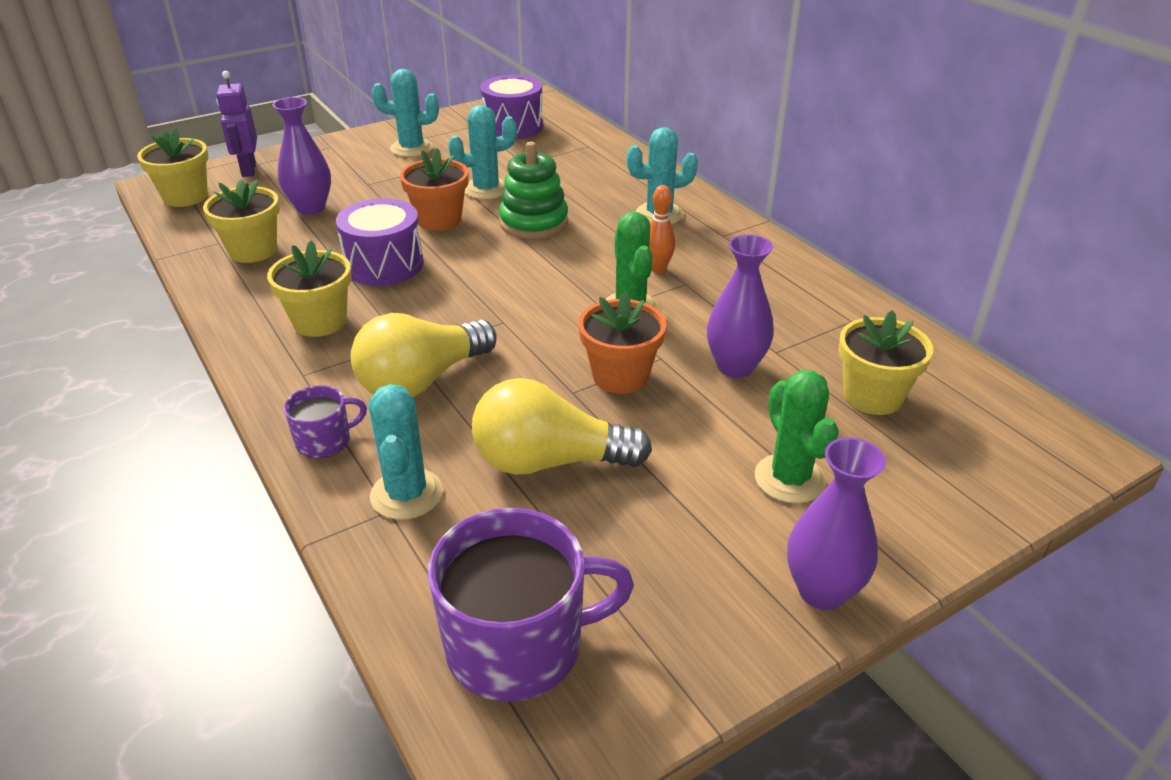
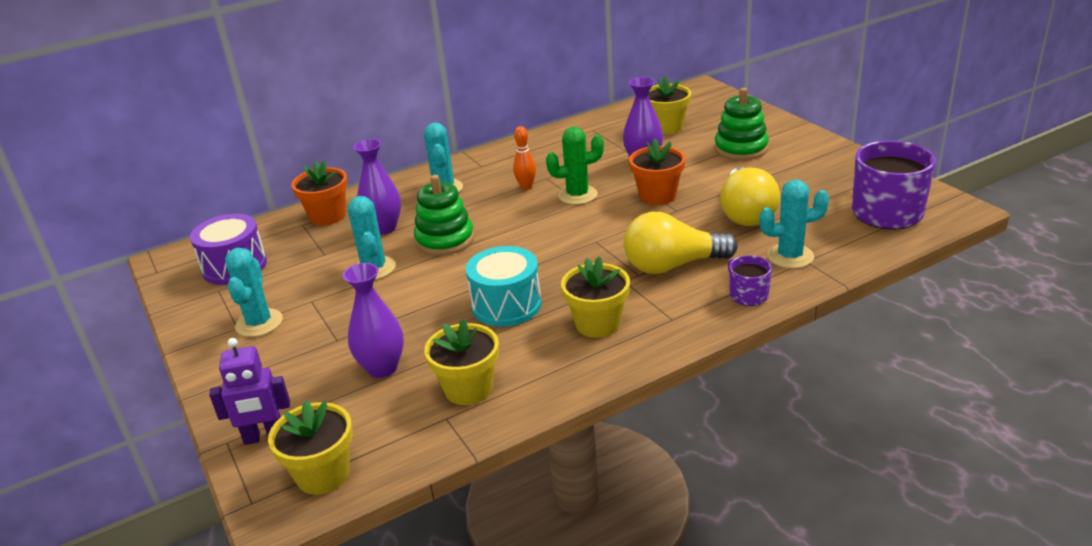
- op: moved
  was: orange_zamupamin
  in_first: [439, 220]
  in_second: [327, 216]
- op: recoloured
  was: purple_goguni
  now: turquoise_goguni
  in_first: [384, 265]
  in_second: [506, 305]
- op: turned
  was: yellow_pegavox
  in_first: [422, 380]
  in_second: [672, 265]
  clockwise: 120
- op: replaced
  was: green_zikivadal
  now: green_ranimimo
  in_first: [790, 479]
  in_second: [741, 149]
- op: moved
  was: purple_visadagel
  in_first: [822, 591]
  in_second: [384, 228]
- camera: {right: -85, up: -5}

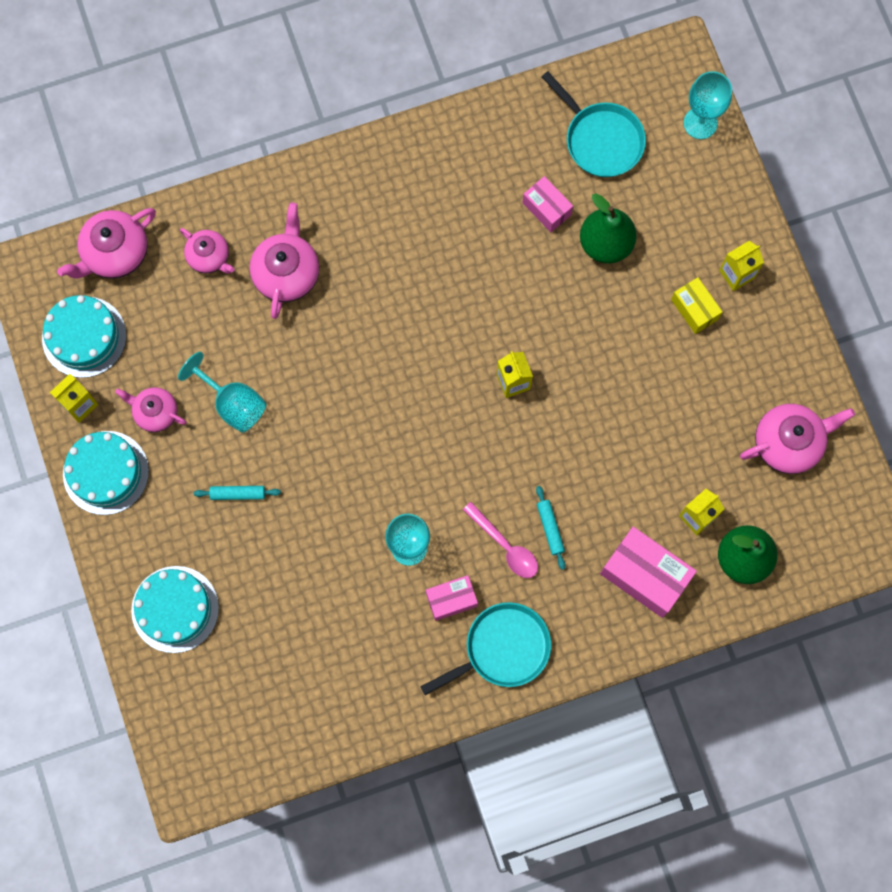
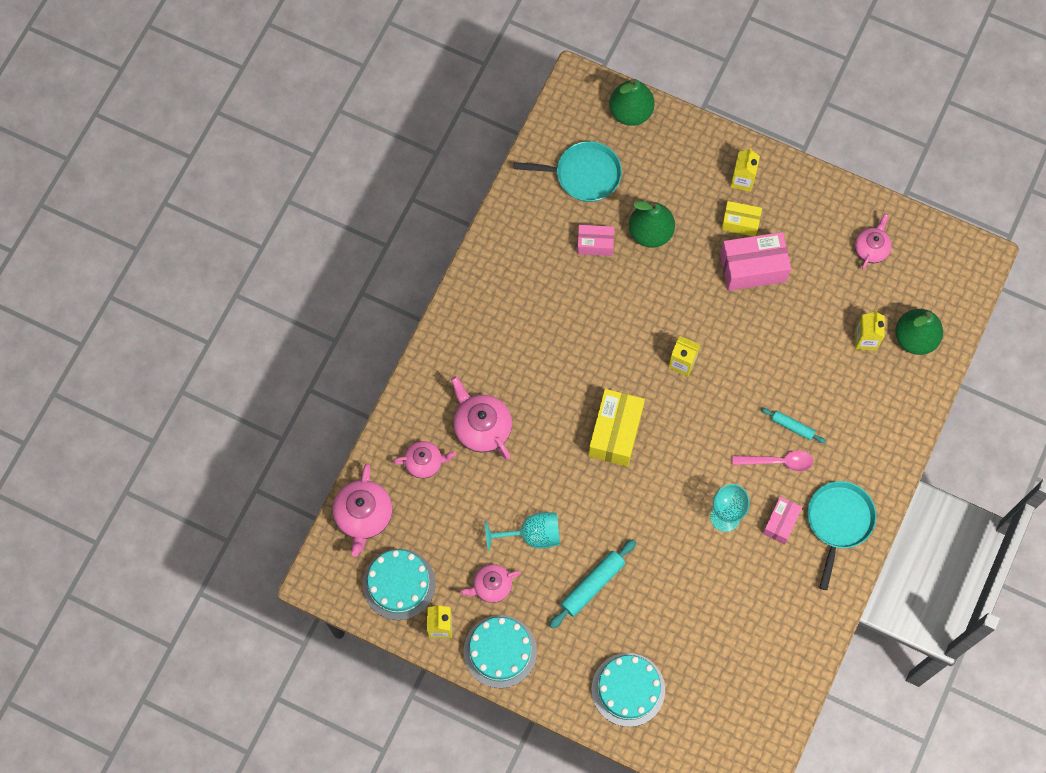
- op: replaced
  was: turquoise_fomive
  now: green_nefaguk
  in_first: [700, 123]
  in_second: [630, 112]
- op: resized
  was: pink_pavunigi
  in_first: [788, 443]
  in_second: [871, 249]
  ratio: 0.64
- op: resized
  was: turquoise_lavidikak
  in_first: [238, 494]
  in_second: [592, 585]
  ratio: 1.66
- op: moved
  was: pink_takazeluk
  in_first: [645, 575]
  in_second: [753, 268]
- op: added
  now: yellow_takazeluk
  in_second: [615, 433]
- camera: {right: -45, up: -5}

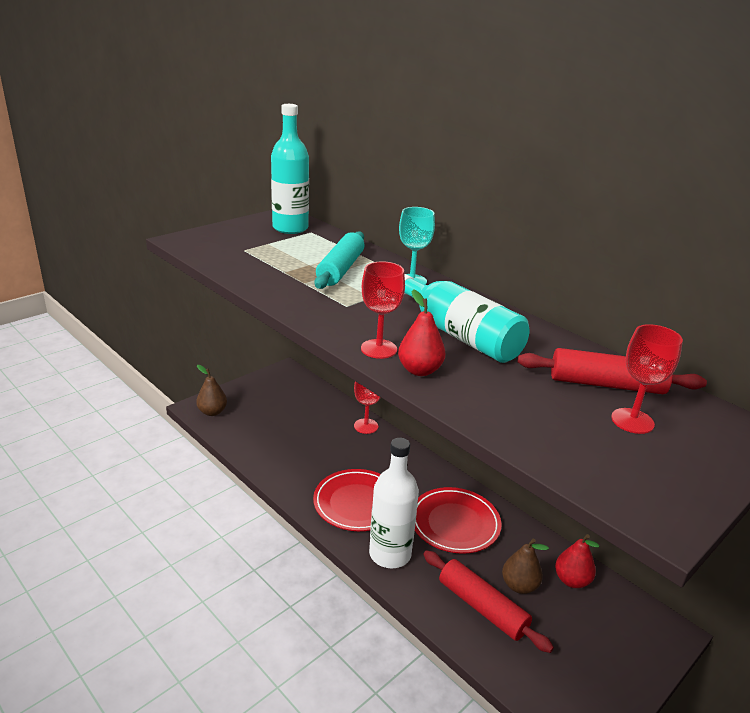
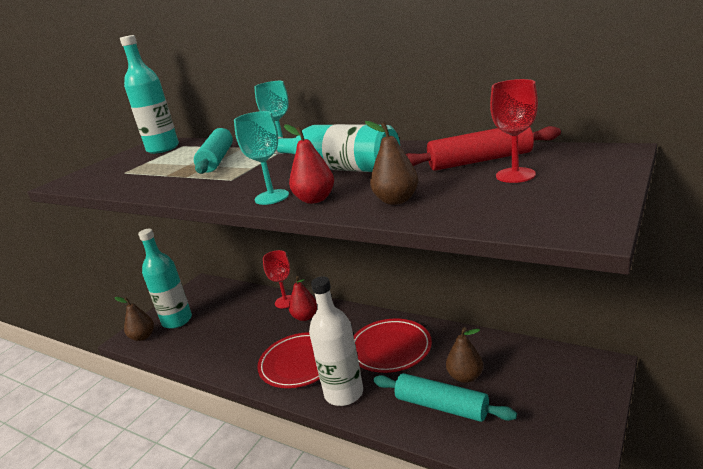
- op: recoloured
  was: red_fomive
  now: turquoise_fomive
  in_first: [379, 349]
  in_second: [272, 197]
- op: moved
  was: red_nefaguk
  in_first: [571, 580]
  in_second: [305, 317]
- op: recoloured
  was: red_lavidikak
  now: turquoise_lavidikak
  in_first: [482, 607]
  in_second: [441, 406]
- op: added
  now: brown_nefaguk
  in_second: [396, 200]
- op: added
  now: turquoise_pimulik
  in_second: [177, 320]
- camera: {right: -10, up: -5}

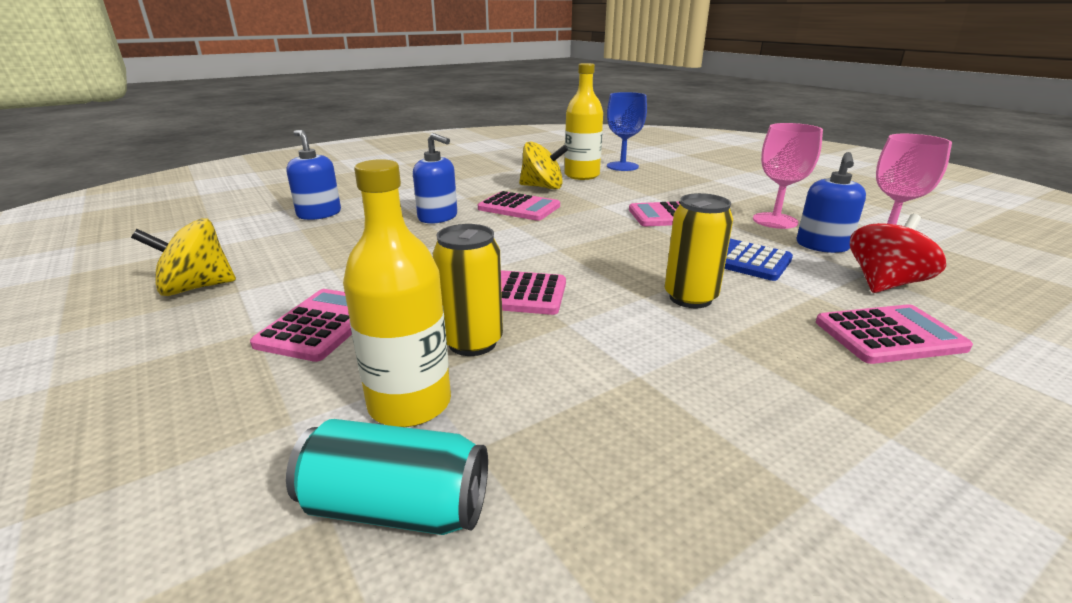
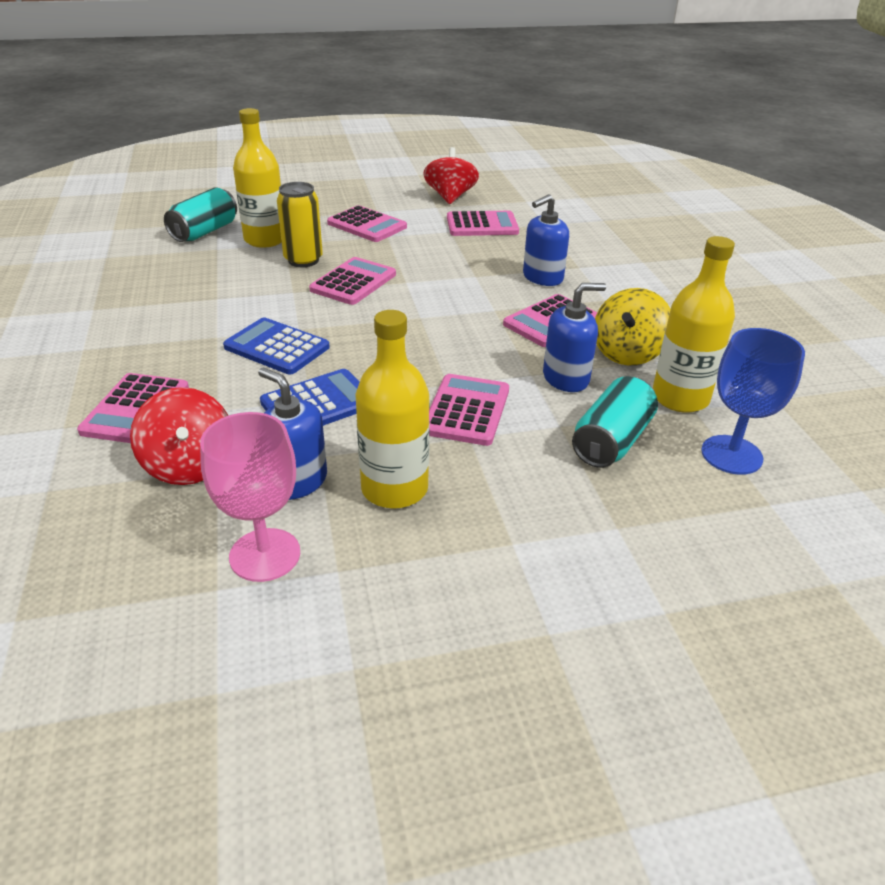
- op: replaced
  was: pink_fomive
  now: yellow_pimulik
  in_first: [775, 221]
  in_second: [394, 489]
- op: moved
  was: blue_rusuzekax
  in_first: [319, 214]
  in_second: [566, 378]
- op: replaced
  was: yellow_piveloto
  now: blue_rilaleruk
  in_first: [690, 298]
  in_second: [277, 347]
- op: recoloured
  was: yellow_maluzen
  now: red_maluzen
  in_first: [196, 288]
  in_second: [450, 197]
- op: added
  now: pink_rilaleruk
  in_second: [482, 225]
- op: added
  now: turquoise_piveloto
  in_second: [611, 441]
- camera: {right: 110, up: 10}

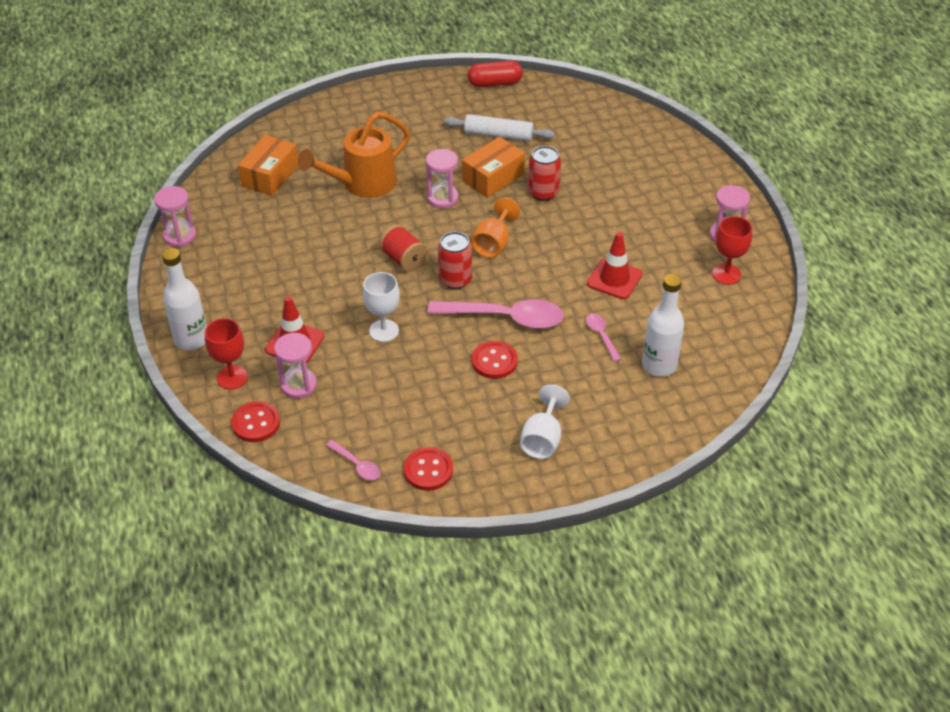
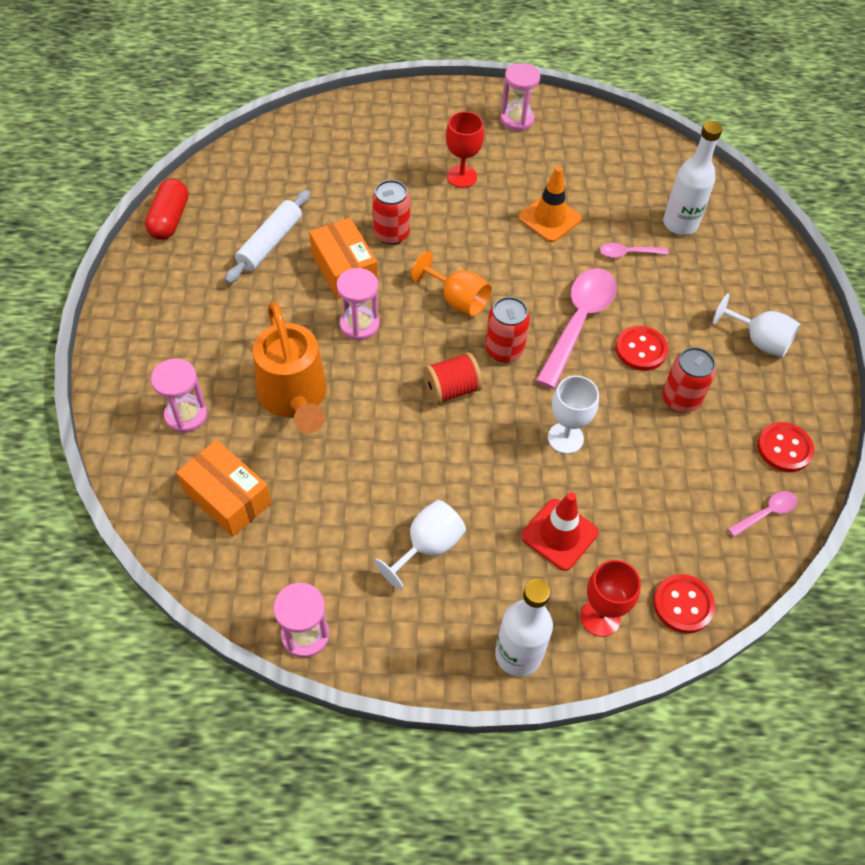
- op: moved
  was: red_fomive
  in_first: [726, 274]
  in_second: [462, 176]
- op: recoloured
  was: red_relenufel
  now: orange_relenufel
  in_first: [614, 279]
  in_second: [549, 218]
- op: moved
  was: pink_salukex
  in_first: [299, 385]
  in_second: [186, 415]
- op: added
  now: red_piveloto
  in_second: [680, 399]
- op: added
  now: white_fomive
  in_second: [427, 546]
- camera: {right: -75, up: 10}

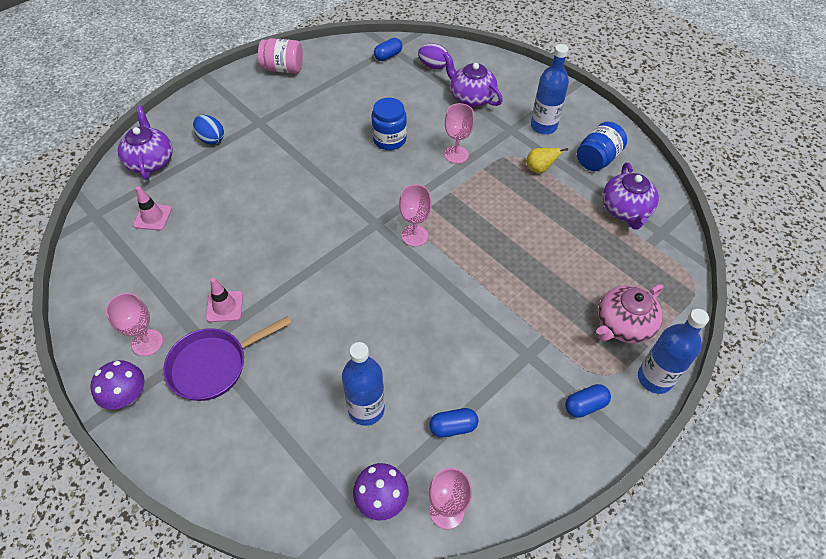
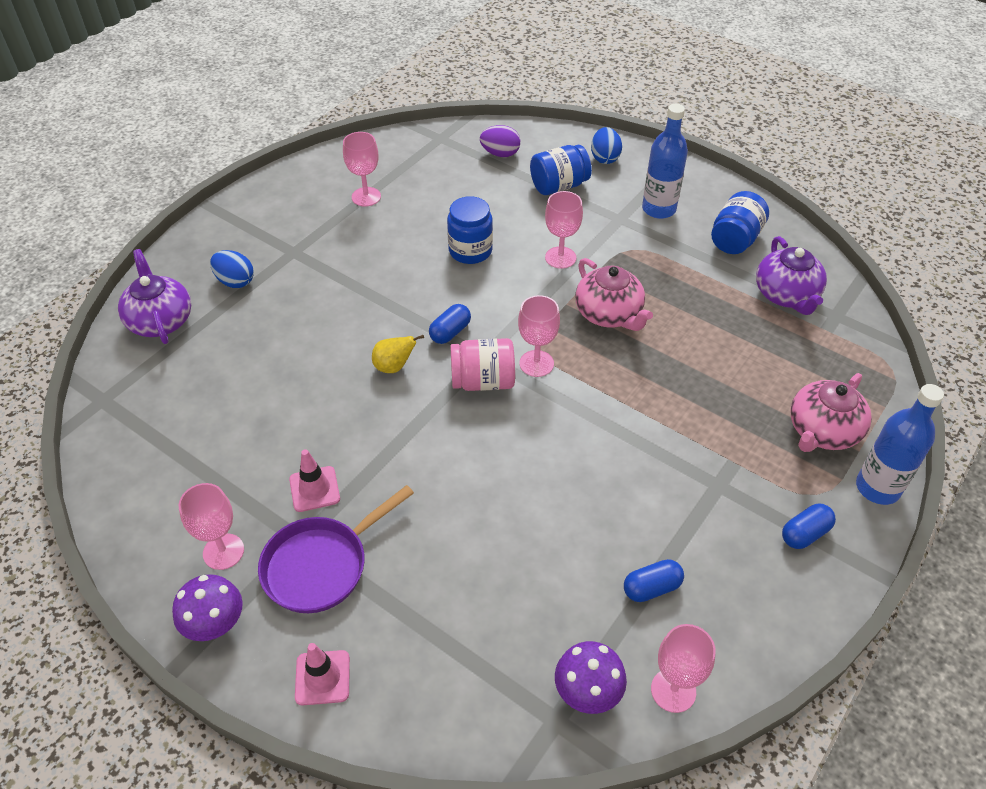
- op: moved
  was: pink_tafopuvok
  in_first: [283, 68]
  in_second: [483, 381]
- op: moved
  was: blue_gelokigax
  in_first: [388, 56]
  in_second: [450, 332]
- op: replaced
  was: purple_pavunigi
  now: blue_tafopuvok
  in_first: [471, 97]
  in_second: [559, 186]
- op: moved
  was: yellow_nefaguk
  in_first: [539, 169]
  in_second: [394, 367]
- op: moved
  was: pink_relenufel
  in_first: [153, 217]
  in_second: [322, 677]
- op: removed
  was: blue_pimulik
  in_first: [366, 409]
- op: added
  now: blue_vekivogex
  in_second: [604, 158]
- op: added
  now: pink_fomive
  in_second: [366, 197]
- op: added
  now: pink_pavunigi
  in_second: [609, 314]
- camera: {right: -10, up: -5}

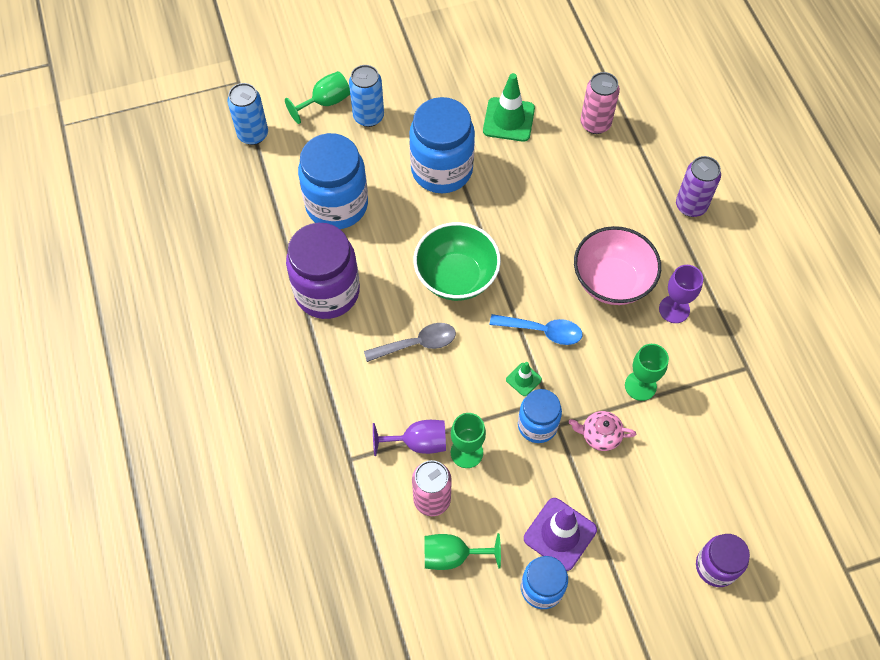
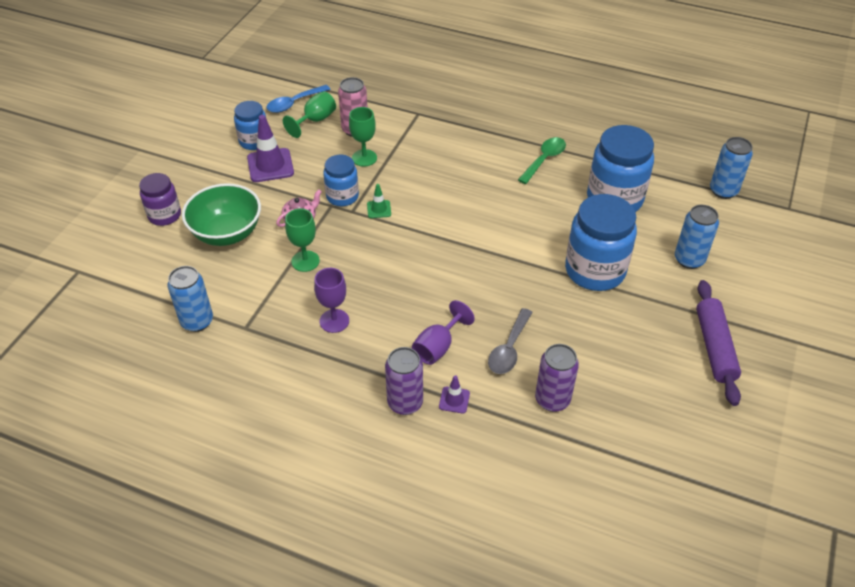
- op: removed
  was: green_fomive
  in_first: [325, 102]
- op: recoloured
  was: pink_piveloto
  now: purple_piveloto
  in_first: [595, 124]
  in_second: [552, 400]
- op: removed
  was: green_relenufel
  in_first: [508, 120]
- op: moved
  was: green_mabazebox
  in_first: [456, 277]
  in_second: [227, 233]
- op: replaced
  was: purple_tafopuvok
  now: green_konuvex
  in_first: [327, 292]
  in_second: [544, 160]
- op: removed
  was: pink_mabazebox
  in_first: [612, 281]
- op: moved
  was: blue_konuvex
  in_first: [542, 331]
  in_second: [294, 103]
- op: moved
  was: grey_konuvex
  in_first: [417, 344]
  in_second: [509, 349]
- op: moved
  was: purple_fomive
  in_first: [418, 443]
  in_second: [438, 347]
- op: added
  now: blue_piveloto
  in_second: [197, 321]
- op: added
  now: purple_lavidikak
  in_second: [714, 347]
- op: added
  now: purple_relenufel
  in_second: [454, 400]
- camera: {right: 130, up: -15}

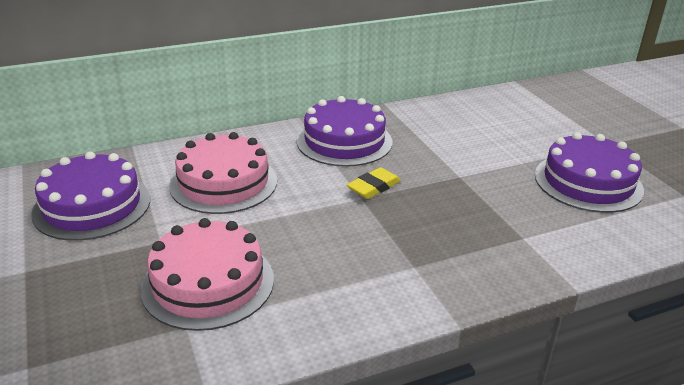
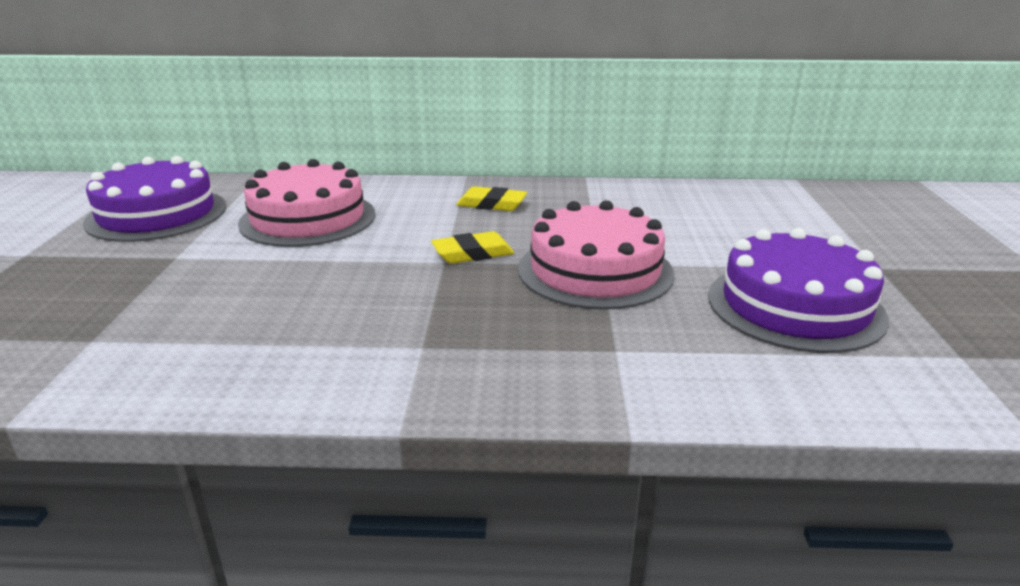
- op: replaced
  was: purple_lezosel
  now: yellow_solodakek
  in_first: [344, 141]
  in_second: [491, 204]
- op: moved
  was: pink_lezosel
  in_first: [208, 283]
  in_second: [595, 270]
- camera: {right: 25, up: -5}

